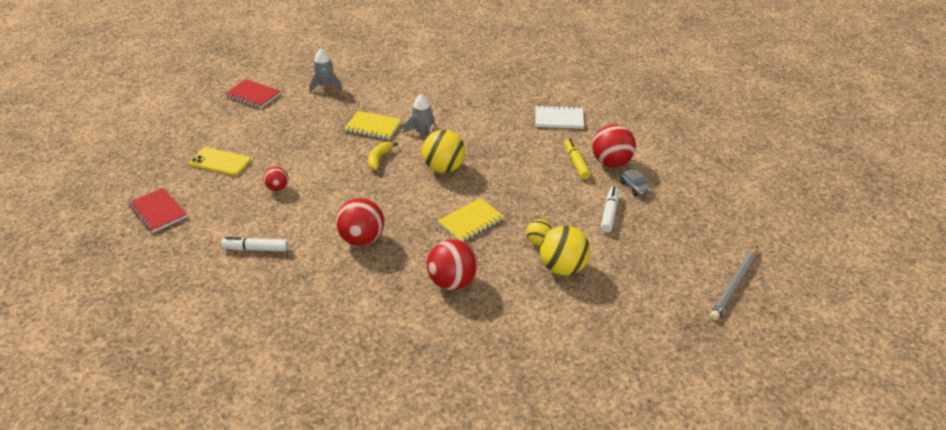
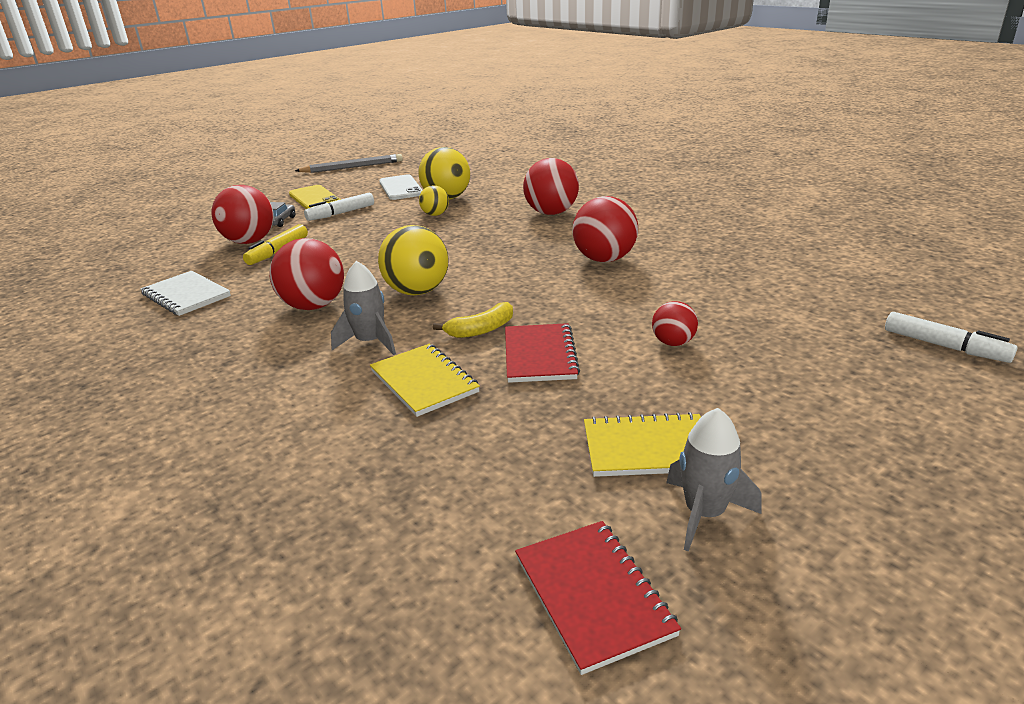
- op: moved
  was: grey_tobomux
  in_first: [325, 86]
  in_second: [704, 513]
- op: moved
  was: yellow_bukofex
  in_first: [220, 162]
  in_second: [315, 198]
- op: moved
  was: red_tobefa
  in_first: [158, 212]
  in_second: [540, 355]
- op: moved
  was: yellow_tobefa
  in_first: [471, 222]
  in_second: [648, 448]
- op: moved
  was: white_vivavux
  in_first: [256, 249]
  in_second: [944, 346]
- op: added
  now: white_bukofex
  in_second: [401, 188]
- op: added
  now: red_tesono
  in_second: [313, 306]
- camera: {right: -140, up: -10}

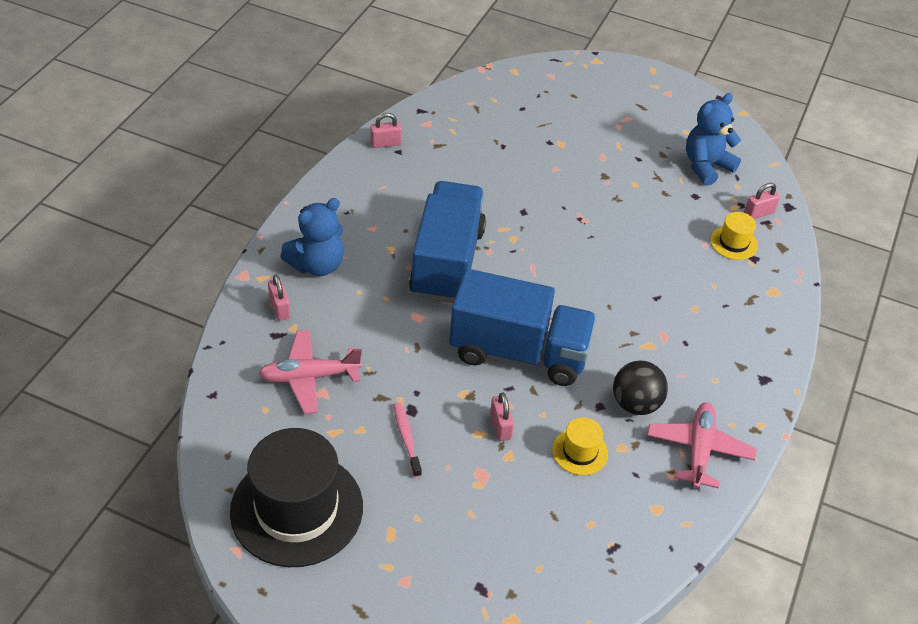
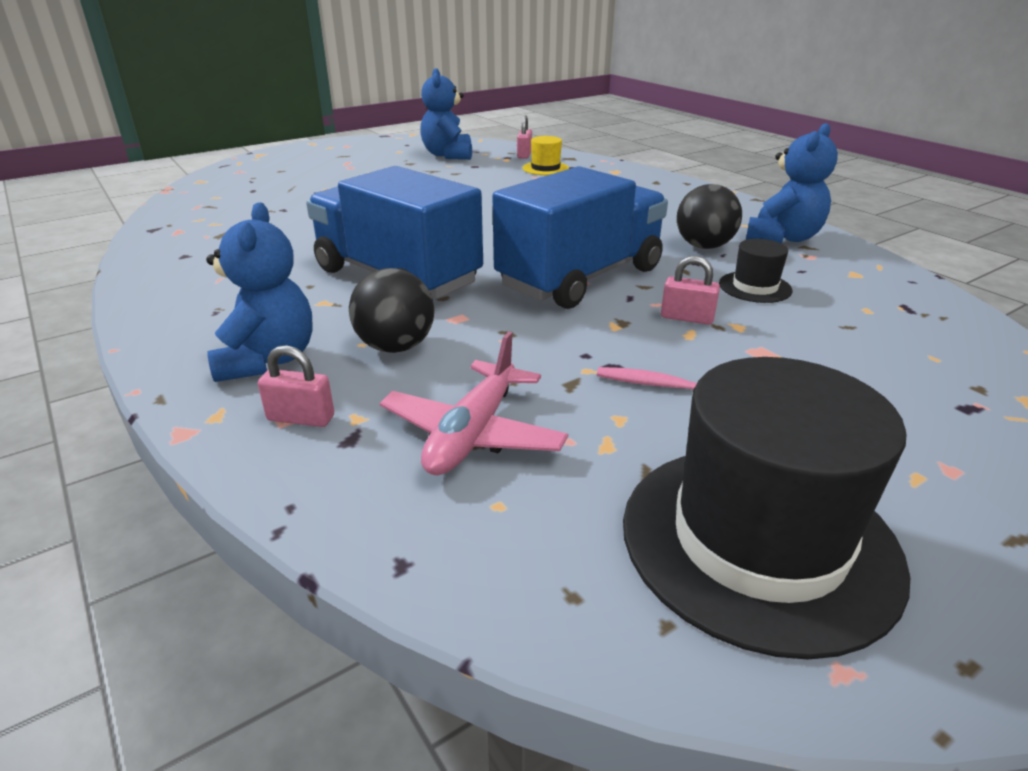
- op: removed
  was: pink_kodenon
  in_first: [386, 143]
- op: replaced
  was: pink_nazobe
  now: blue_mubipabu
  in_first: [699, 450]
  in_second: [783, 238]
- op: recoloured
  was: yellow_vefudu
  now: black_vefudu
  in_first: [580, 452]
  in_second: [755, 287]
- op: added
  now: black_tesono
  in_second: [396, 347]
- camera: {right: -55, up: -15}

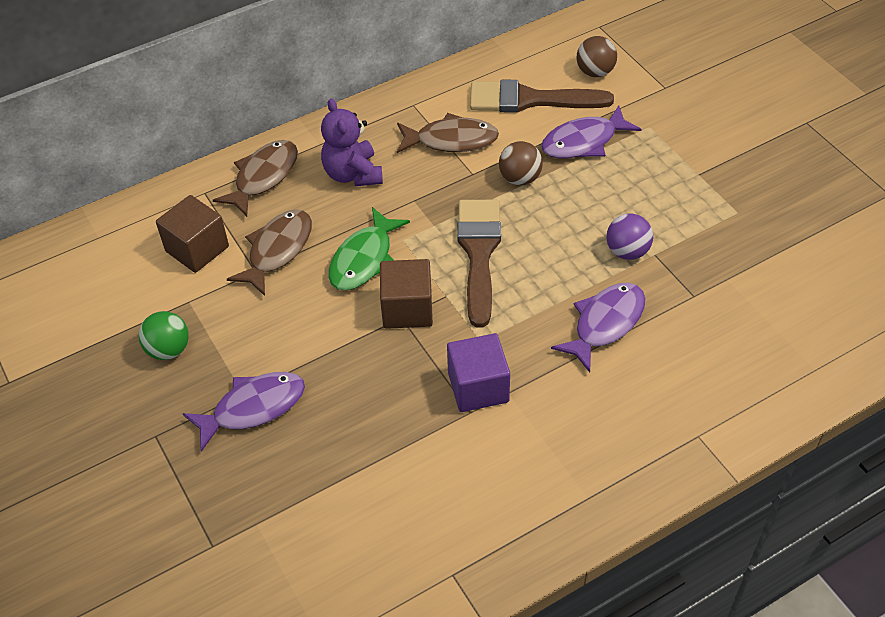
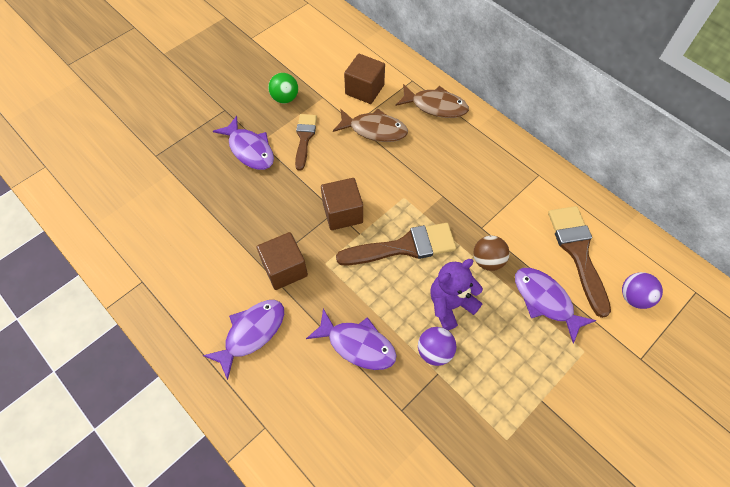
- op: recoloured
  was: brown_tesono
  now: purple_tesono
  in_first: [595, 72]
  in_second: [634, 297]
- op: moved
  was: purple_mubipabu
  in_first: [353, 174]
  in_second: [450, 305]
- op: removed
  was: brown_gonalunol
  in_first: [451, 140]
- op: removed
  was: green_gonalunol
  in_first: [364, 259]
- op: recoloured
  was: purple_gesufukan
  now: brown_gesufukan
  in_first: [478, 387]
  in_second: [285, 269]
- op: added
  now: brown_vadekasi
  in_second: [304, 138]
- op: added
  now: purple_gonalunol
  in_second: [251, 333]
- camera: {right: 75, up: 10}

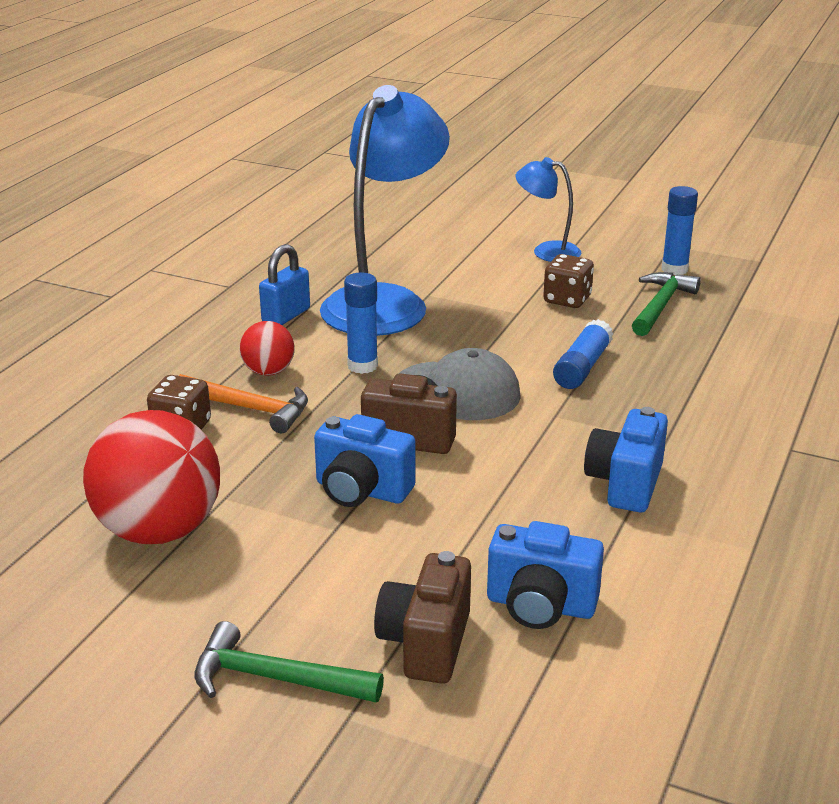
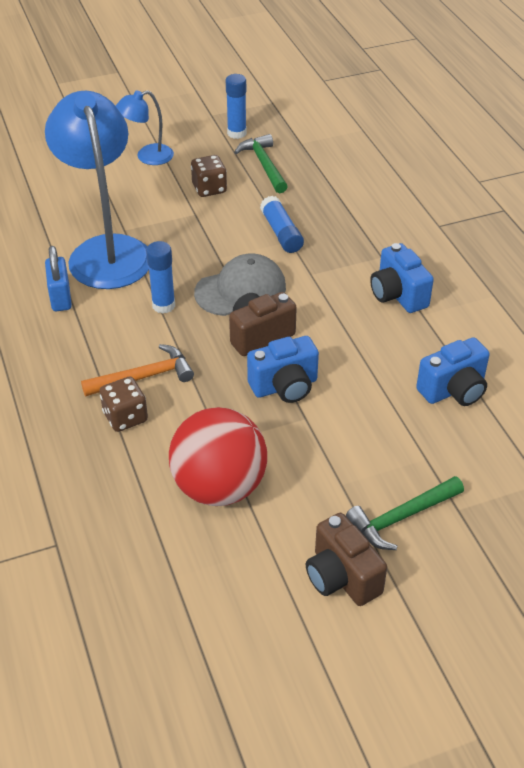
- op: removed
  was: red_tesono
  in_first: [268, 372]
- op: moved
  was: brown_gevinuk
  in_first: [426, 643]
  in_second: [341, 577]
- camera: {right: -45, up: 15}

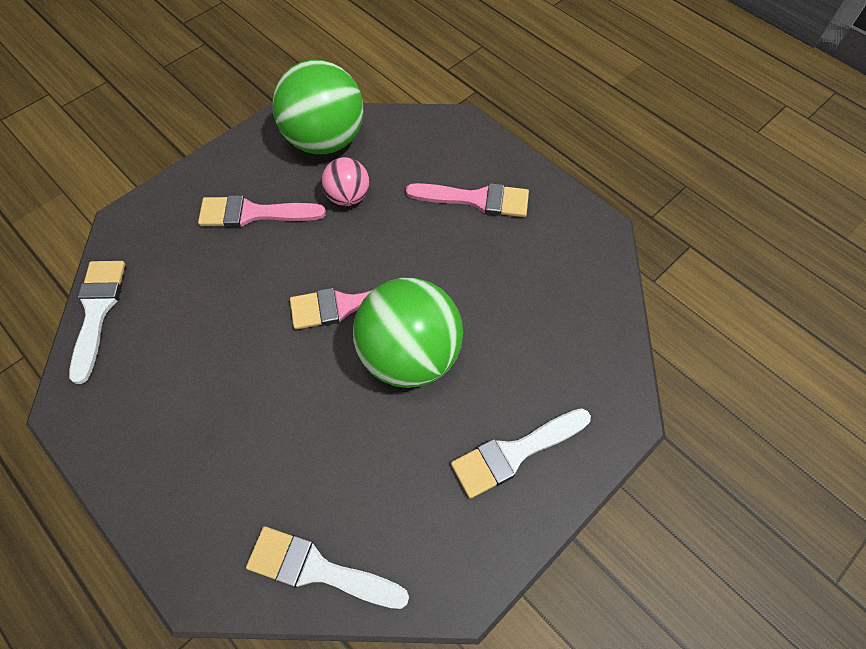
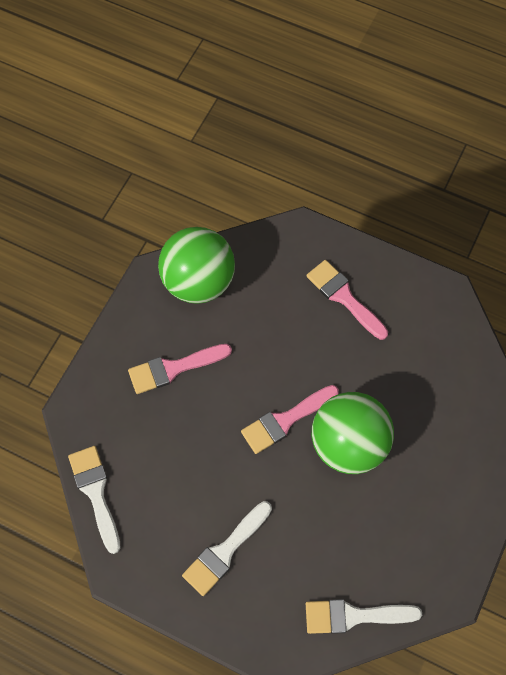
- op: removed
  was: pink_tesono
  in_first: [348, 197]
- op: turned
  was: pink_vadekasi
  in_first: [476, 199]
  in_second: [344, 297]
  clockwise: -120
- op: moved
  was: white_vadekasi
  in_first: [514, 453]
  in_second: [225, 551]
- camera: {right: -20, up: 5}

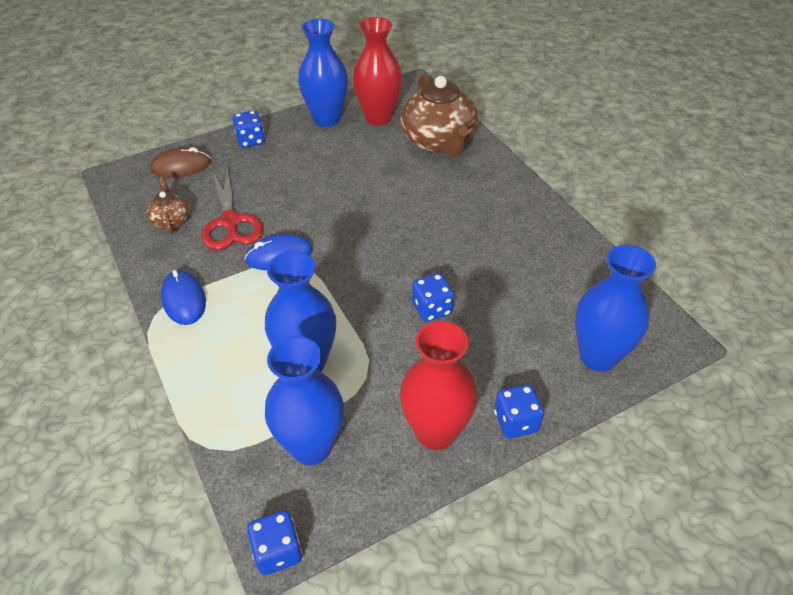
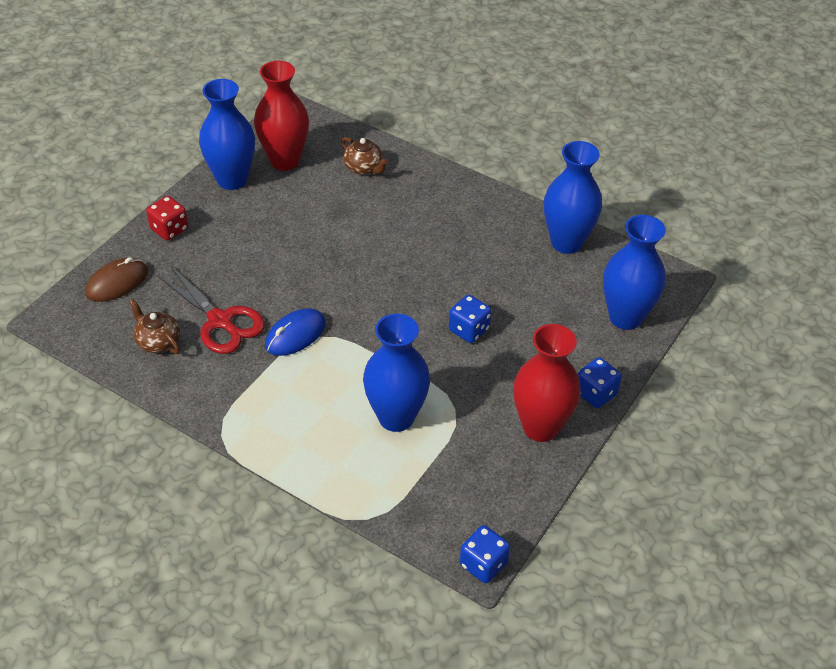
- op: resized
  was: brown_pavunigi
  in_first: [439, 142]
  in_second: [364, 168]
  ratio: 0.48
- op: recoloured
  was: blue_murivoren
  now: red_murivoren
  in_first: [251, 140]
  in_second: [169, 229]
- op: removed
  was: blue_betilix
  in_first: [183, 300]
- op: moved
  was: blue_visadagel
  in_first: [311, 446]
  in_second: [566, 242]
- camera: {right: -30, up: 0}

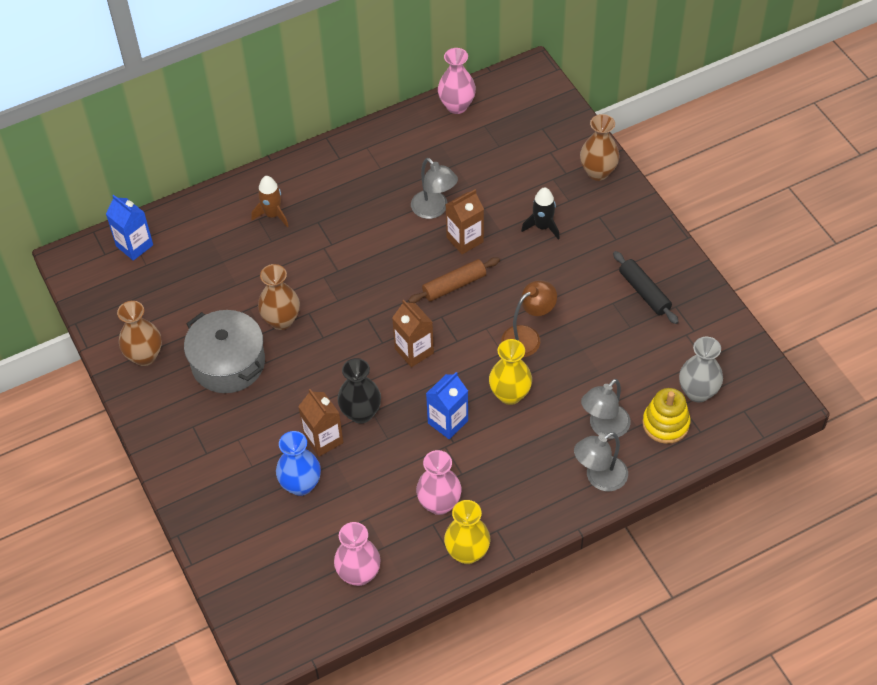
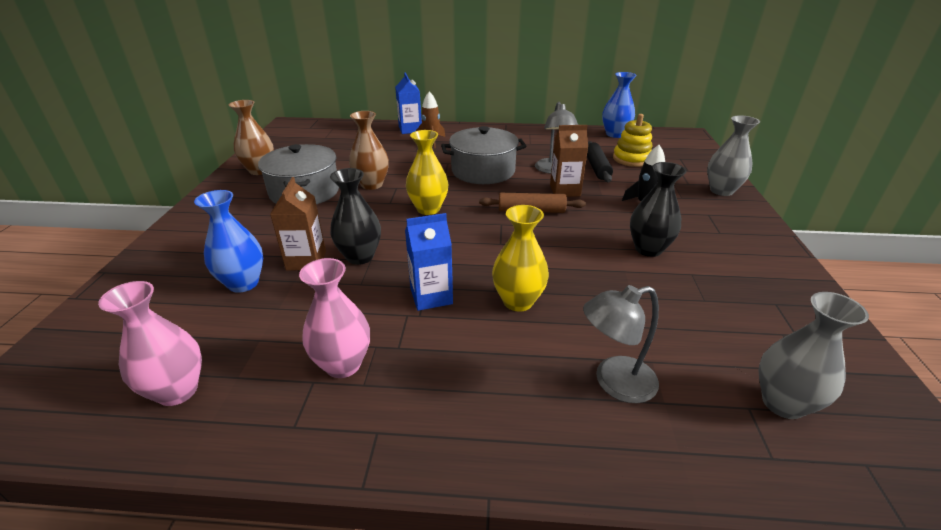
- op: recoloured
  was: pink_visadagel
  now: blue_visadagel
  in_first: [457, 106]
  in_second: [615, 134]
- op: recoloured
  was: brown_visadagel
  now: grey_visadagel
  in_first: [598, 172]
  in_second: [721, 190]
- op: moved
  was: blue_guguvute
  in_first: [134, 245]
  in_second: [410, 129]
- op: moved
  was: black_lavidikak
  in_first: [644, 292]
  in_second: [597, 167]
- op: removed
  was: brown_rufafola
  in_first: [527, 337]
- op: removed
  was: brown_guguvute
  in_first: [414, 351]
- op: moved
  was: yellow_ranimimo
  in_first: [665, 424]
  in_second: [631, 159]
- op: removed
  was: grey_rufafola
  in_first: [599, 478]
- op: moved
  was: yellow_visadagel
  in_first: [467, 552]
  in_second: [428, 209]
- op: added
  now: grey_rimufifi
  in_second: [483, 171]
- op: added
  now: black_visadagel
  in_second: [648, 249]
- camera: {right: 30, up: -20}

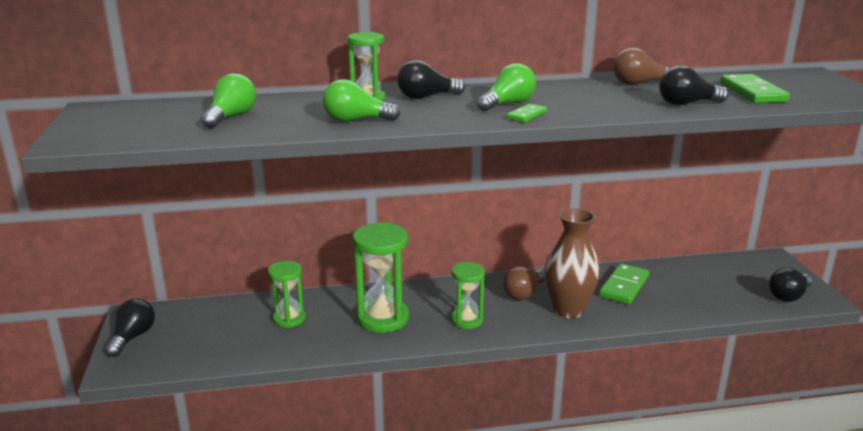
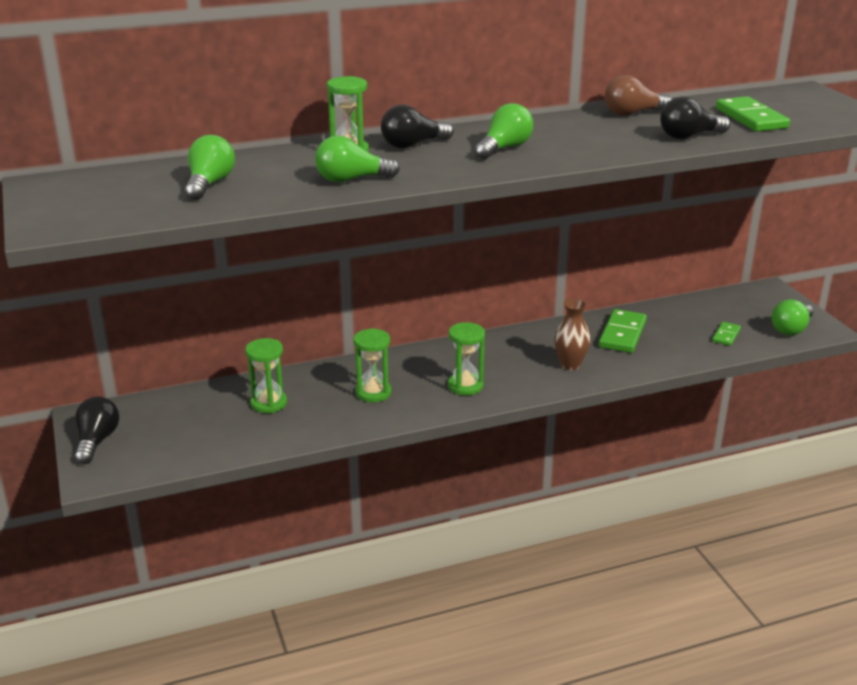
- op: moved
  was: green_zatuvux
  in_first: [526, 115]
  in_second: [726, 335]
- op: resized
  was: brown_visadagel
  in_first: [568, 310]
  in_second: [570, 365]
  ratio: 0.61
- op: resized
  was: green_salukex
  in_first: [382, 318]
  in_second: [373, 393]
  ratio: 0.61
- op: removed
  was: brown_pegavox
  in_first: [523, 293]
- op: recoloured
  was: black_pegavox
  now: green_pegavox
  in_first: [788, 296]
  in_second: [791, 329]
- camera: {right: -10, up: 5}

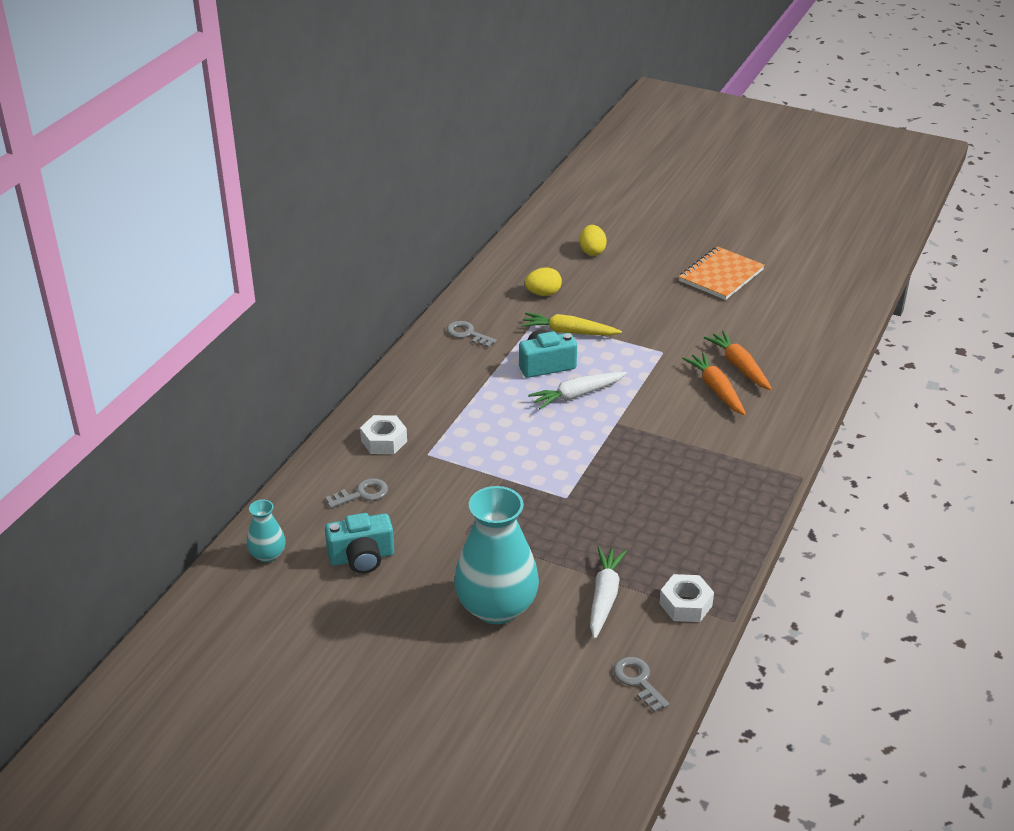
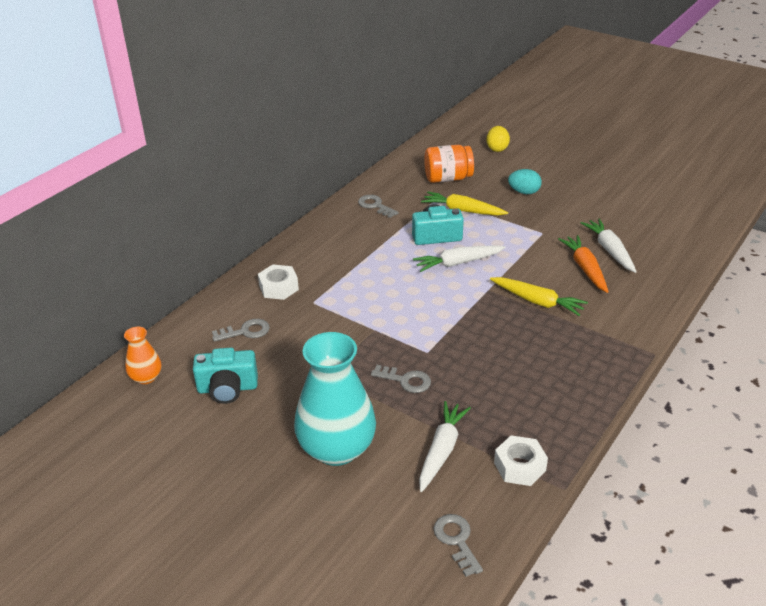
- op: removed
  was: orange_tobefa
  in_first: [720, 275]
- op: replaced
  was: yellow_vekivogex
  now: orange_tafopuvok
  in_first: [543, 293]
  in_second: [448, 178]
- op: recoloured
  was: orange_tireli
  now: white_tireli
  in_first: [739, 366]
  in_second: [609, 250]
- op: recoloured
  was: turquoise_visadagel
  now: orange_visadagel
  in_first: [267, 554]
  in_second: [146, 377]
- op: added
  now: turquoise_vekivogex
  in_second: [524, 192]
- op: added
  now: yellow_tireli
  in_second: [537, 301]
- op: added
  now: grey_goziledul
  in_second: [405, 380]
- camera: {right: 10, up: 0}

